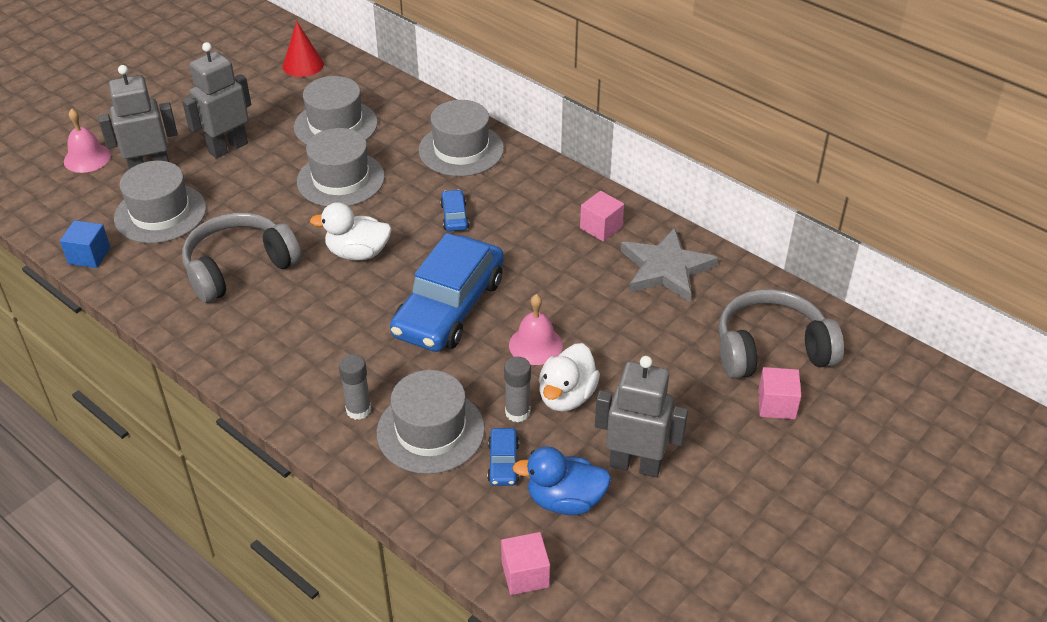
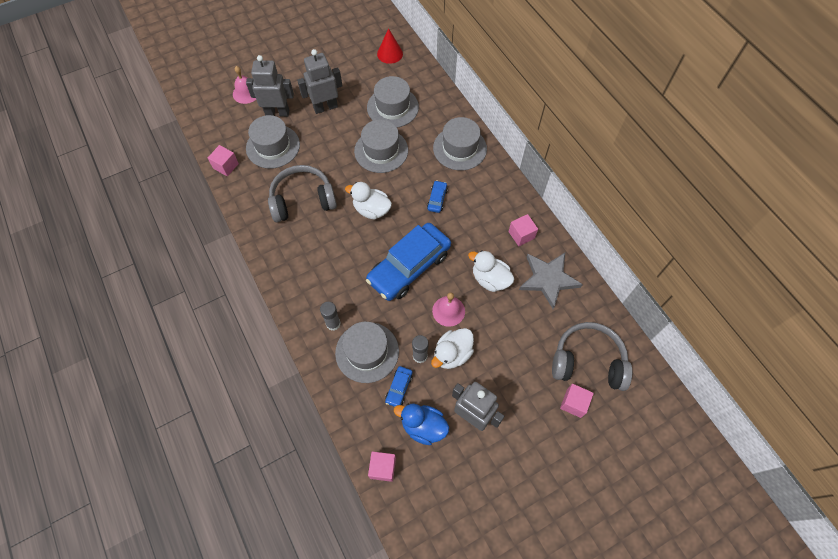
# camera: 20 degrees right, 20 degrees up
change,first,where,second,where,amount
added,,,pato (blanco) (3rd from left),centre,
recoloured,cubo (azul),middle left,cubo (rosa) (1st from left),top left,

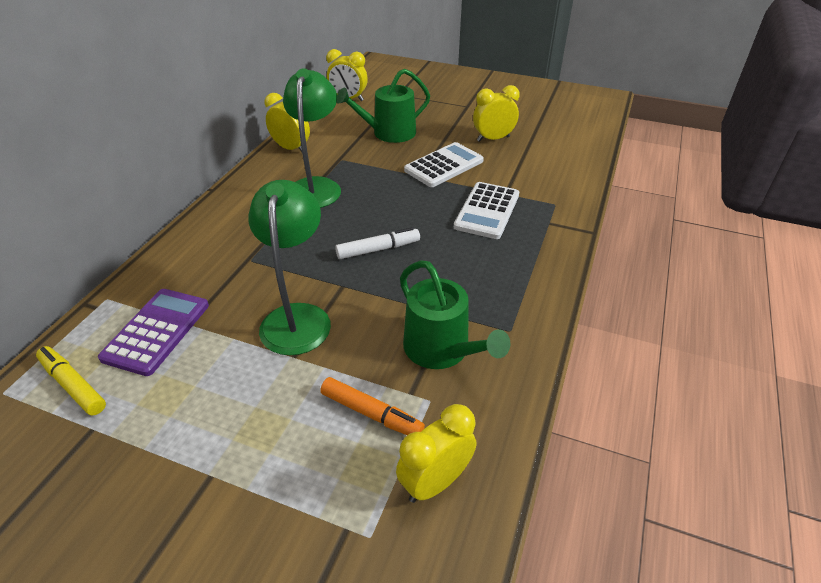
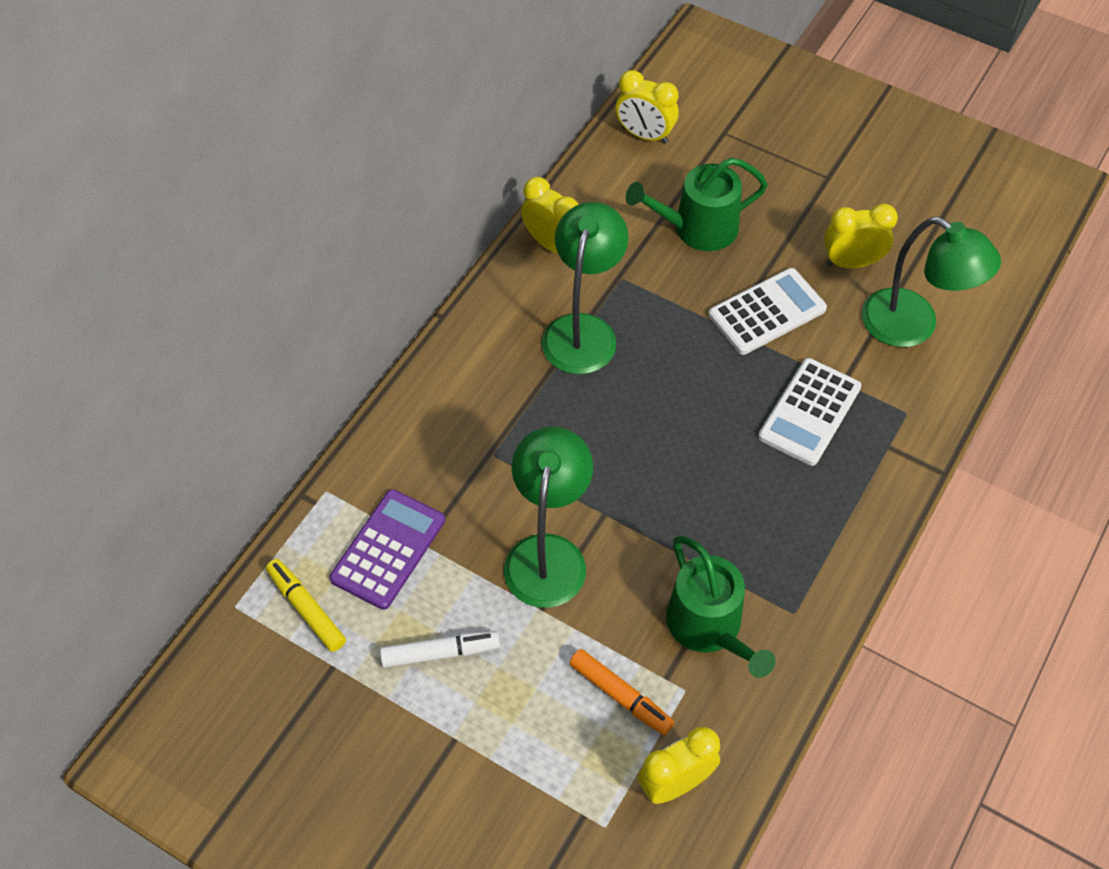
# camera: 10 degrees right, 15 degrees up
change,first,where,second,where,amount
added,,,lámpara (verde) (3rd from left),top right,
moved,rotulador (blanco),centre,,bottom centre,

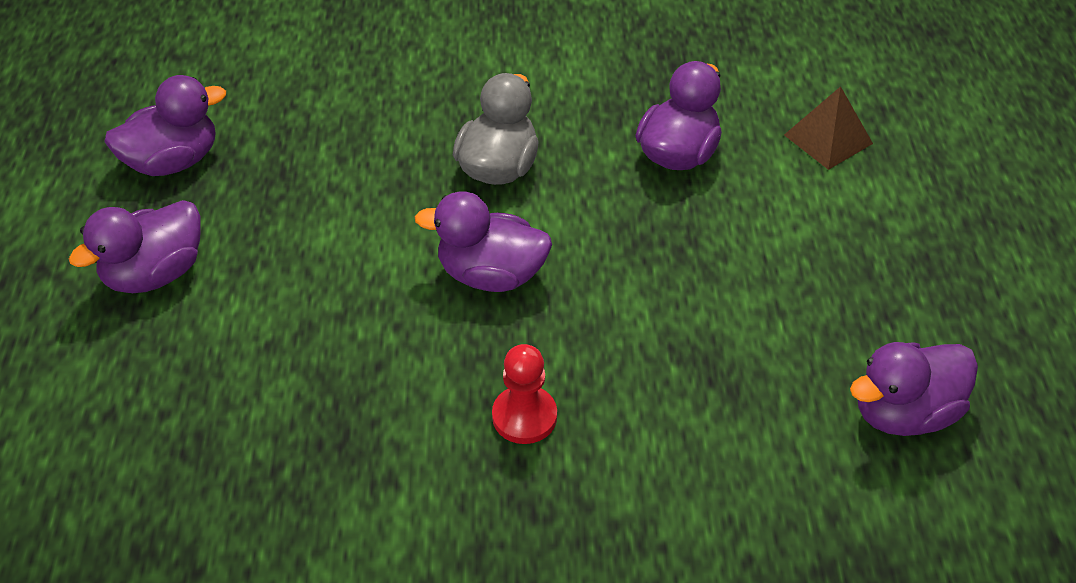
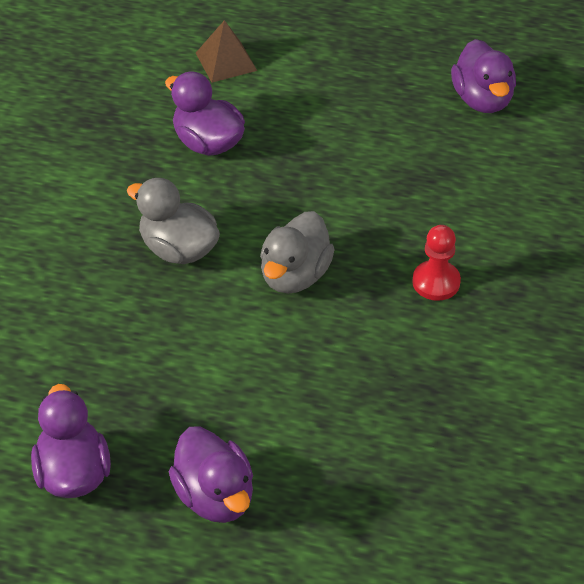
# camera: 75 degrees left, 0 degrees up
change,first,where,second,where,amount
recoloured,pato (morado) (3rd from left),centre,pato (gris) (2nd from left),centre,

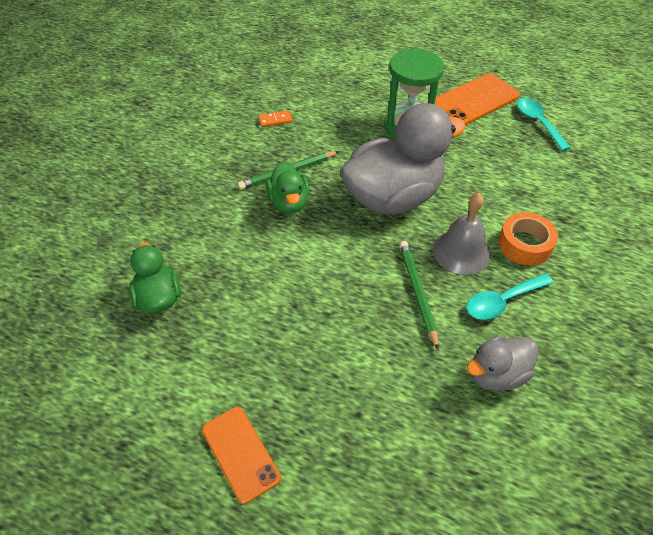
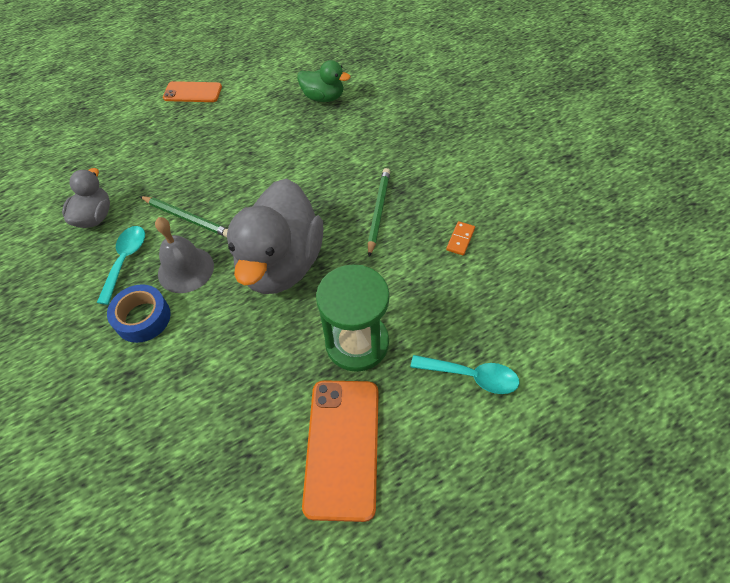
# camera: 130 degrees right, 5 degrees up
change,first,where,second,where,amount
removed,pato (verde) (2nd from left),centre,,,
moved,cuchara (turquesa) (2nd from left),top right,,centre,
recoloured,cinta adhesiva (naranja),middle right,cinta adhesiva (azul),middle left,

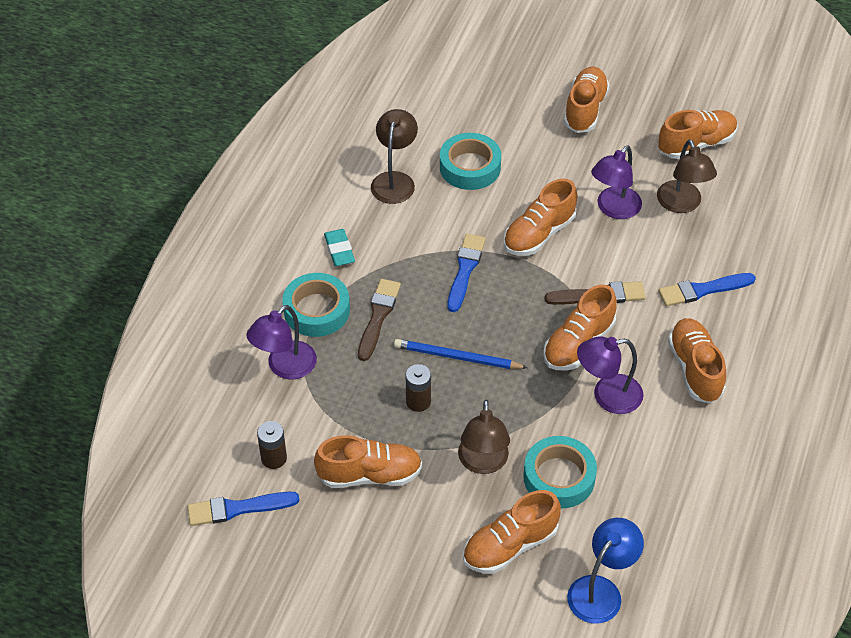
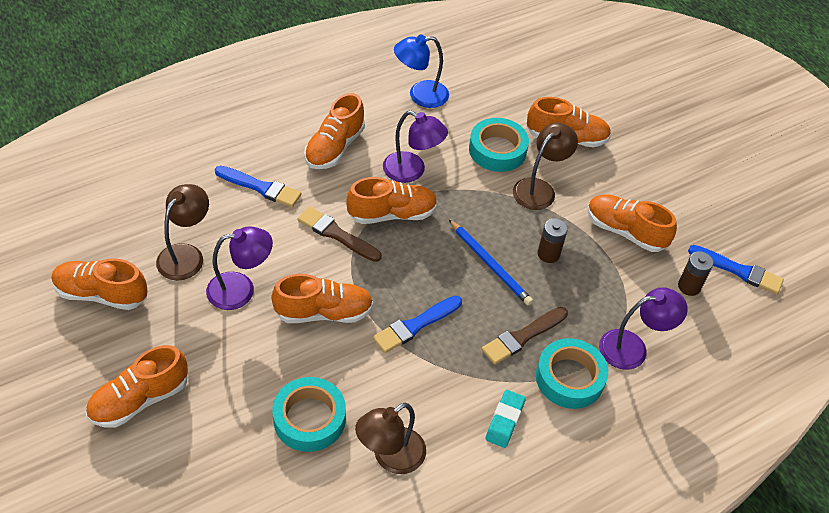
# camera: 145 degrees left, 0 degrees up
change,first,where,second,where,amount
moved,lámpara (azul),bottom right,,top centre,

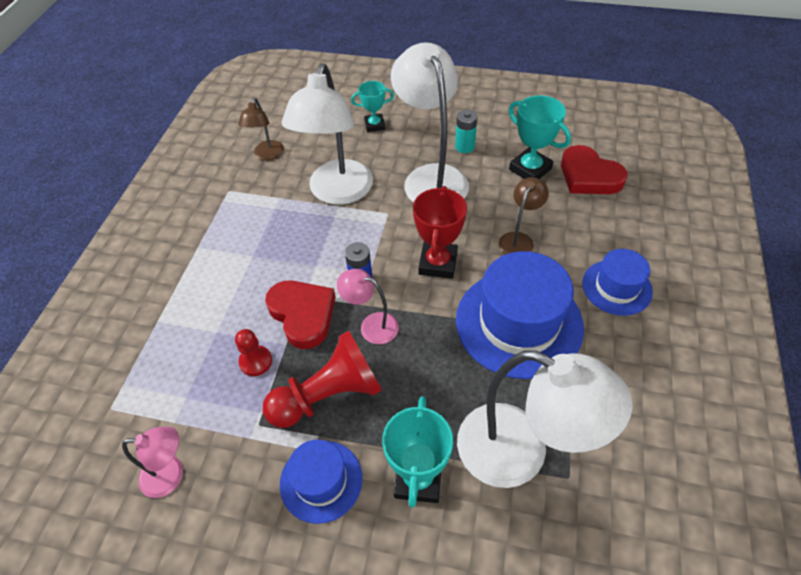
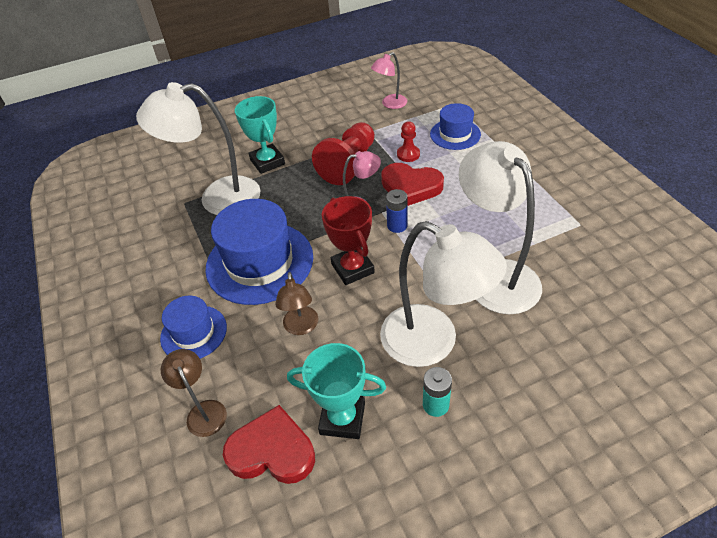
# camera: 145 degrees right, 5 degrees down
change,first,where,second,where,amount
removed,trofeo (turquesa) (1st from left),top centre,,,
moved,lámpara (marrón) (1st from left),top left,,bottom left,
moved,sombrero (azul) (1st from left in the first image),bottom centre,sombrero (azul) (3rd from left),top centre,

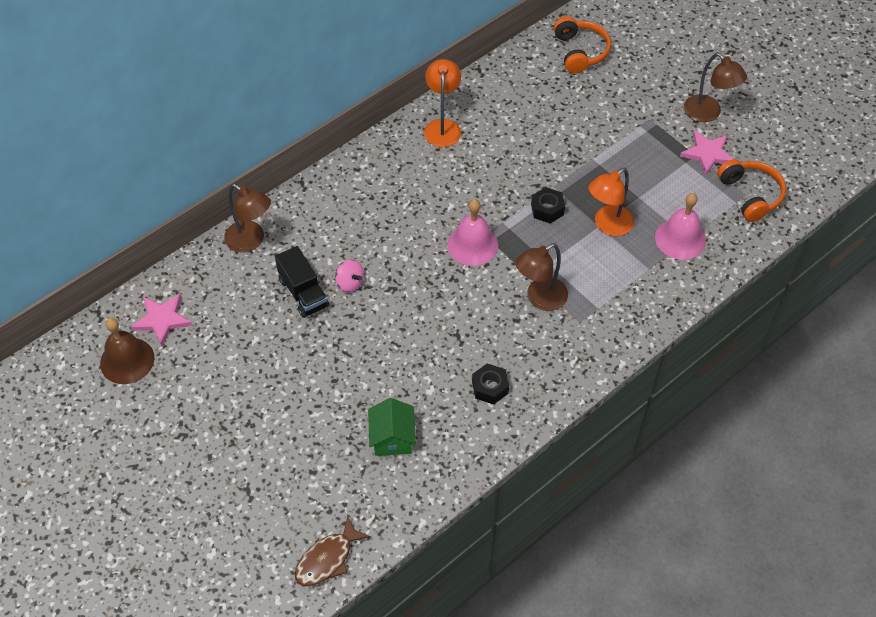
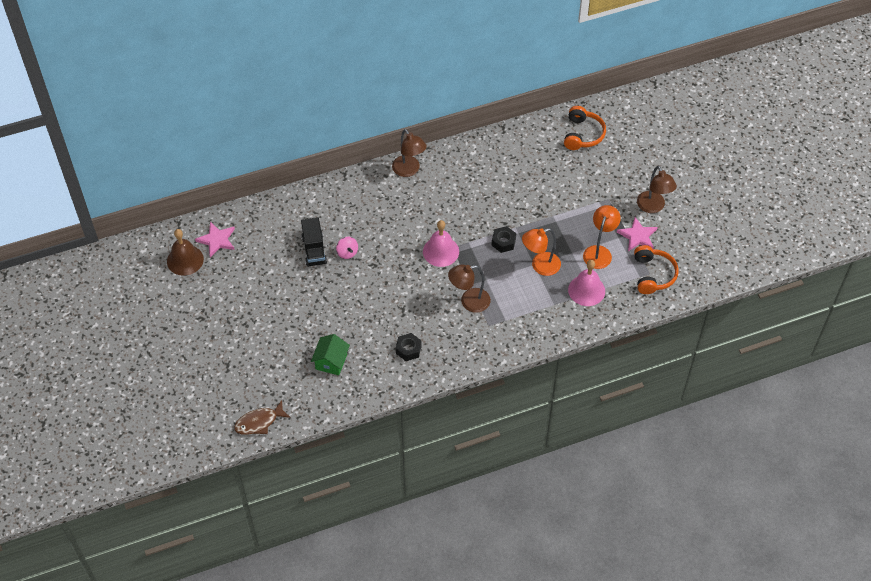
# camera: 20 degrees right, 0 degrees up
change,first,where,second,where,amount
moved,lámpara (marrón) (1st from left),middle left,,top centre,
moved,lámpara (naranja) (1st from left in the first image),top centre,lámpara (naranja) (2nd from left),middle right,

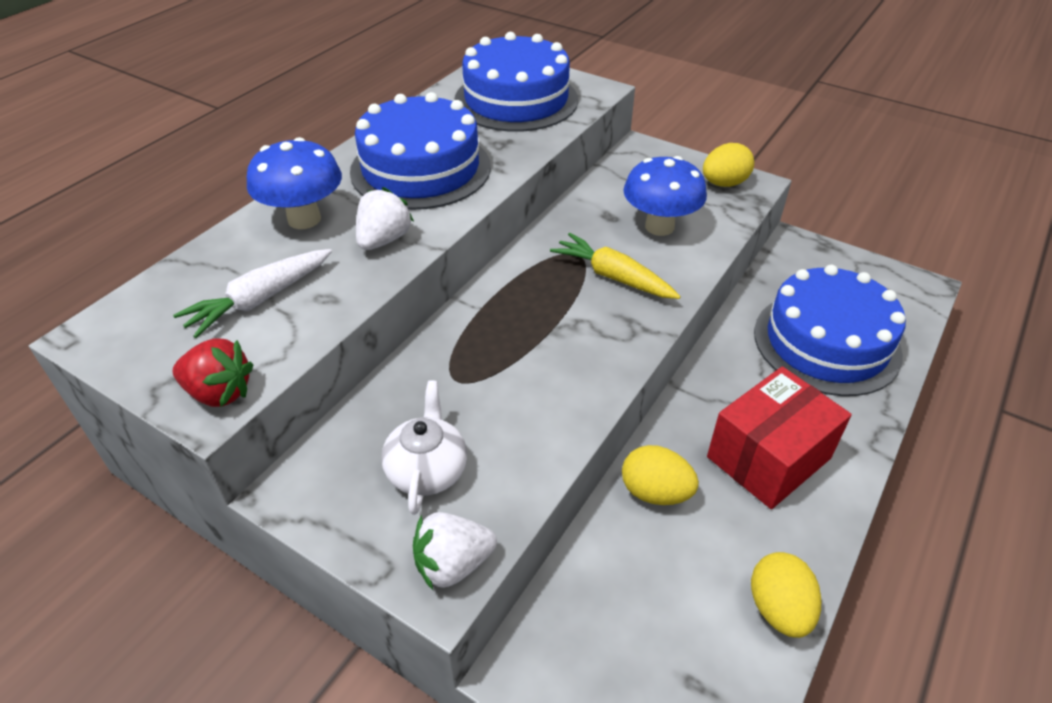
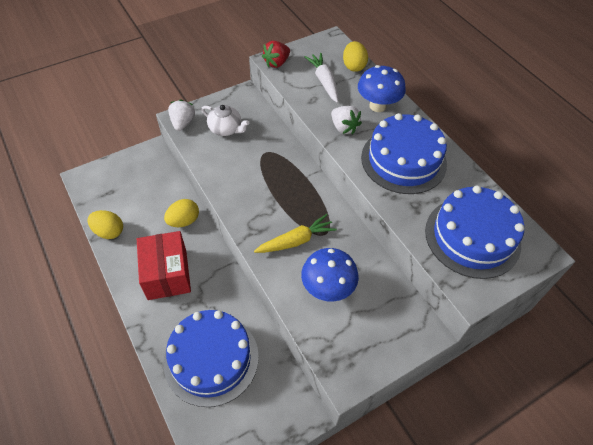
# camera: 115 degrees right, 10 degrees up
change,first,where,second,where,amount
moved,huevo (amarillo) (2nd from left in the first image),top right,huevo (amarillo) (3rd from left),top centre,

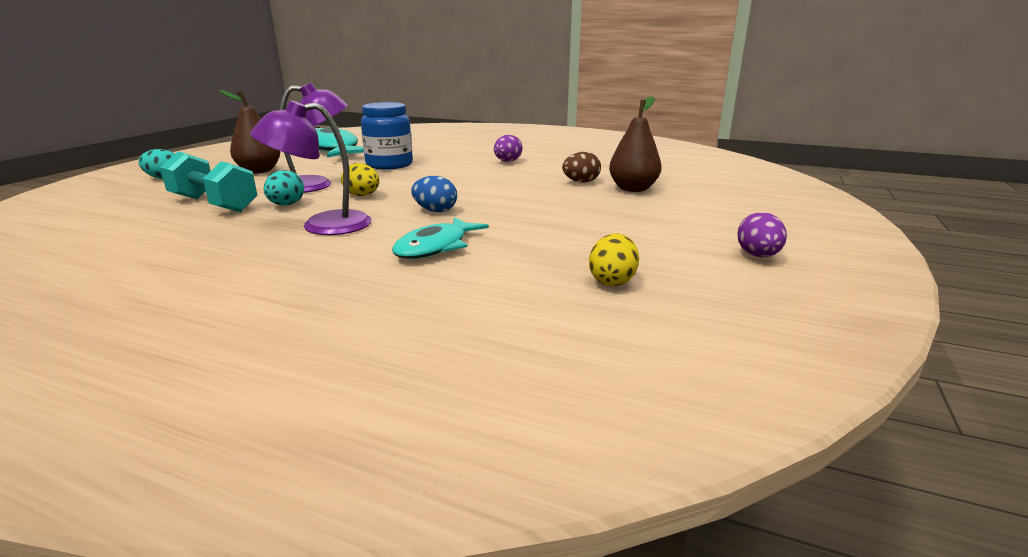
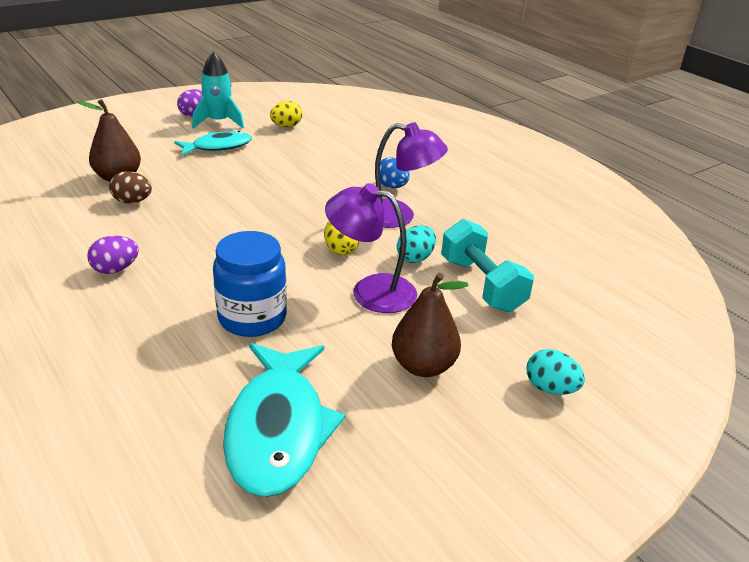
# camera: 150 degrees left, 10 degrees up
change,first,where,second,where,amount
added,,,cohete (turquesa),top left,
moved,pez (turquesa) (2nd from left in the first image),centre,pez (turquesa) (1st from left),top left,
moved,huevo (azul),centre,,top centre,

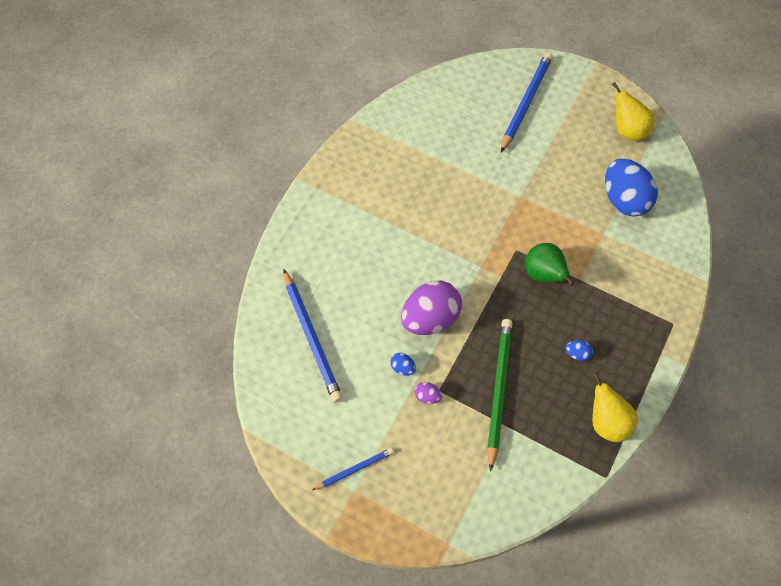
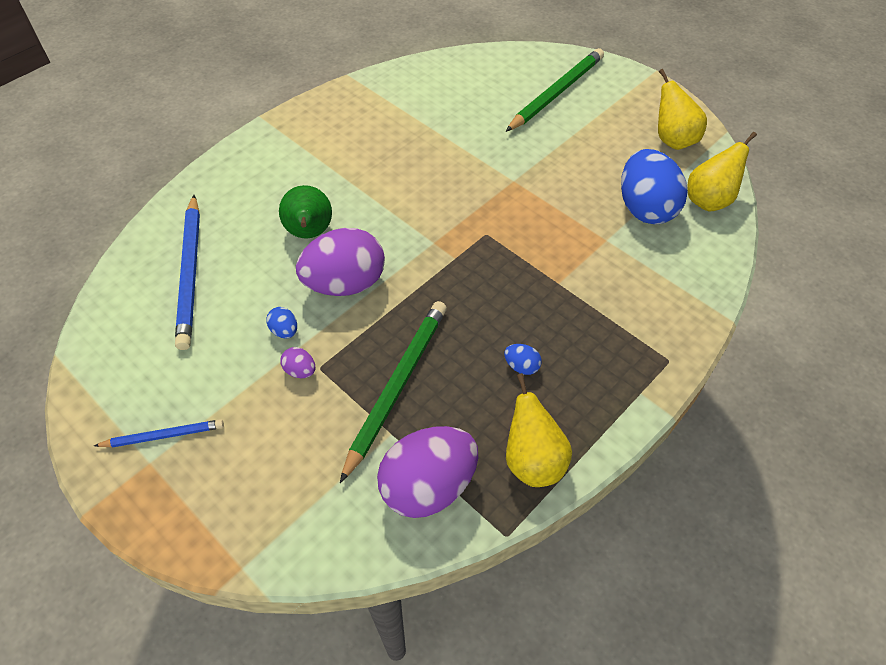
# camera: 15 degrees right, 10 degrees down
change,first,where,second,where,amount
added,,,huevo (morado) (3rd from left),bottom centre,
added,,,pera (amarillo) (3rd from left),top right,
moved,pera (verde),middle right,,top centre,
recoloured,lápiz (azul) (3rd from left),top right,lápiz (verde) (2nd from left),top centre,

